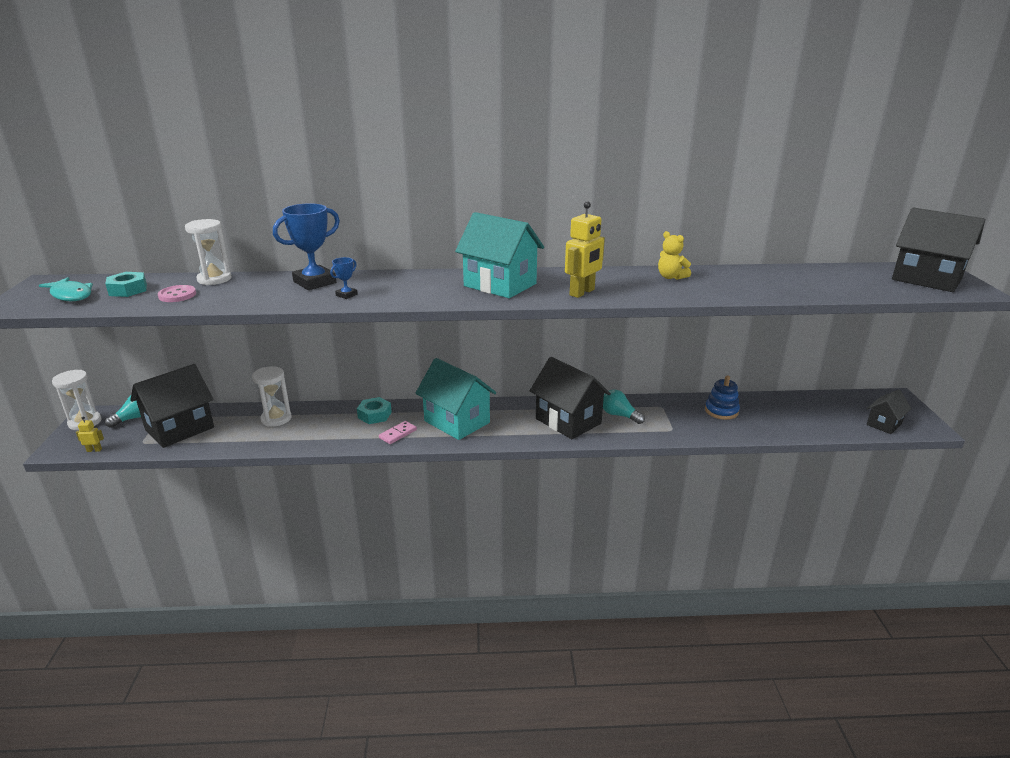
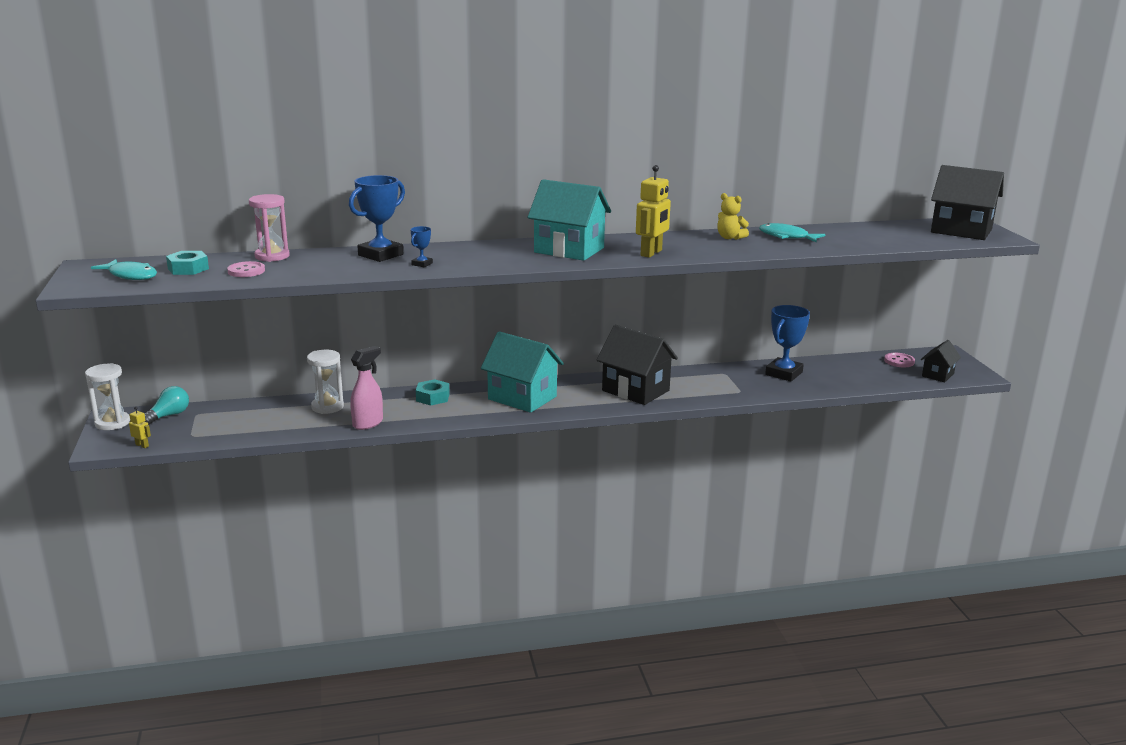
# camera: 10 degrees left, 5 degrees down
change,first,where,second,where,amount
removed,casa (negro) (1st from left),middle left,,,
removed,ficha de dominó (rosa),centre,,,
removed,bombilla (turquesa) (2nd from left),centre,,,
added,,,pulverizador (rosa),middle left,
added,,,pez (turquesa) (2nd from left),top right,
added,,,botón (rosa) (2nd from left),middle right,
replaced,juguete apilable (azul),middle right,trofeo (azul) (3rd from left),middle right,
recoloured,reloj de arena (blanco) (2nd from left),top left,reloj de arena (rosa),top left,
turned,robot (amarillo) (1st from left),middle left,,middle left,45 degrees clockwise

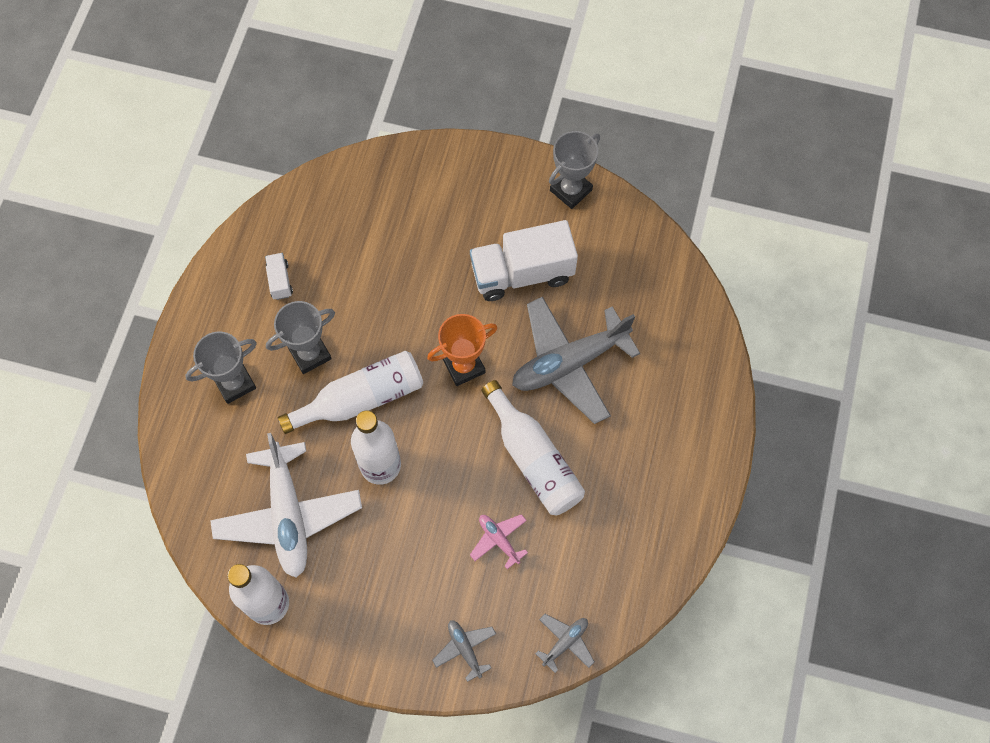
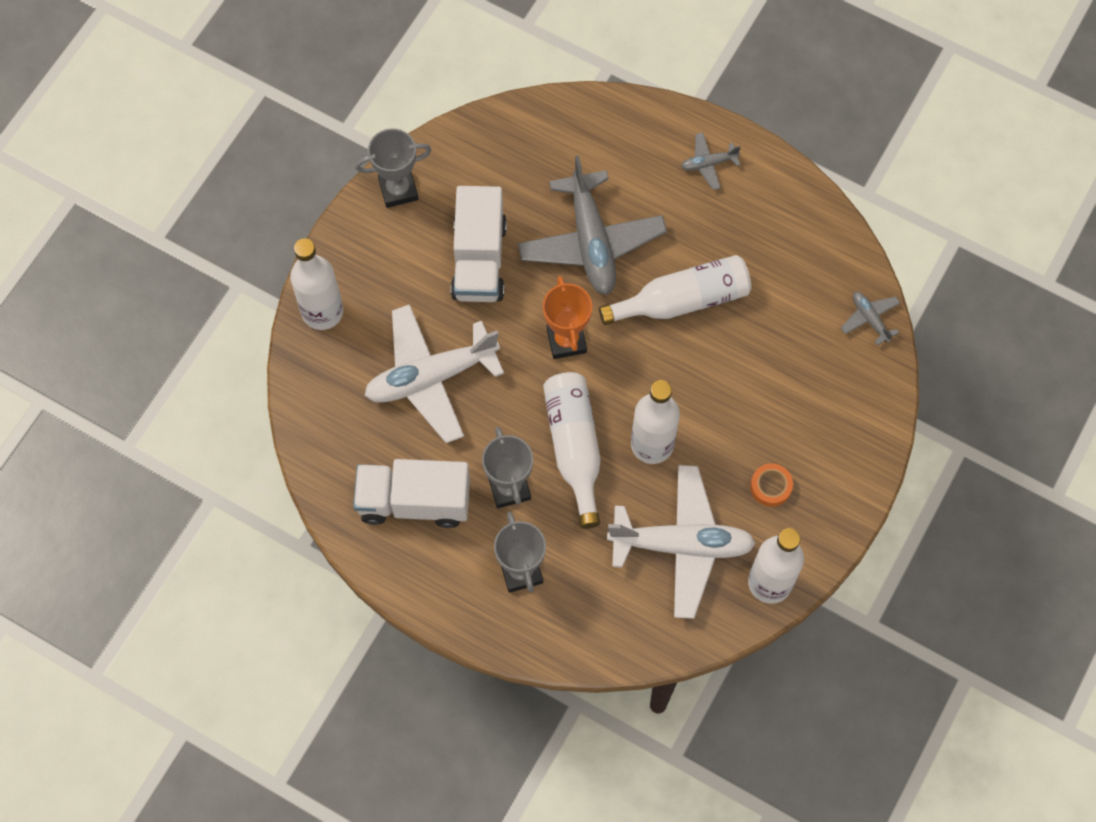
# camera: 75 degrees left, 0 degrees up
change,first,where,second,where,amount
removed,avión (rosa),bottom centre,,,
added,,,botella (blanco) (1st from left),middle left,
added,,,avión (blanco) (1st from left),centre,
added,,,cinta adhesiva (naranja),middle right,
moved,avión (gris) (1st from left in the first image),bottom centre,avión (gris) (2nd from left),top centre,
turned,trofeo (gris) (3rd from left in the first image),top centre,trofeo (gris) (1st from left),top centre,75 degrees counterclockwise
resized,camión (blanco) (1st from left),middle left,,centre,x2.25

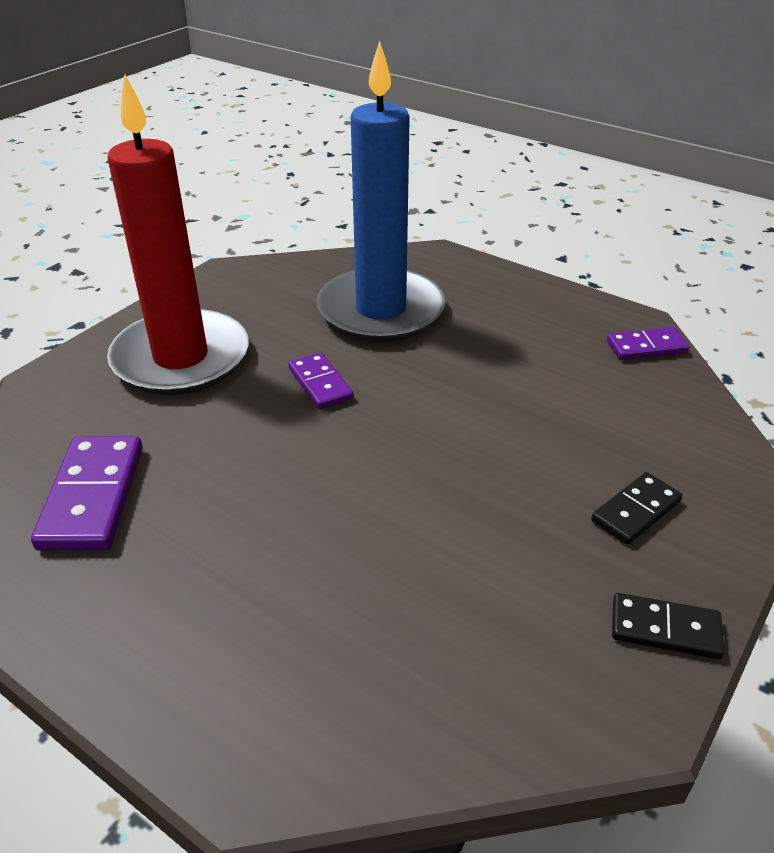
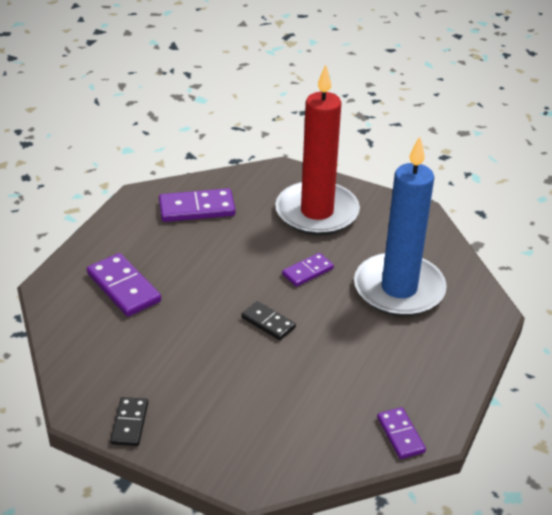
# camera: 80 degrees right, 0 degrees up
change,first,where,second,where,amount
added,,,ficha de dominó (morado) (1st from left),middle left,
moved,ficha de dominó (negro) (1st from left in the first image),middle right,ficha de dominó (negro) (2nd from left),centre,

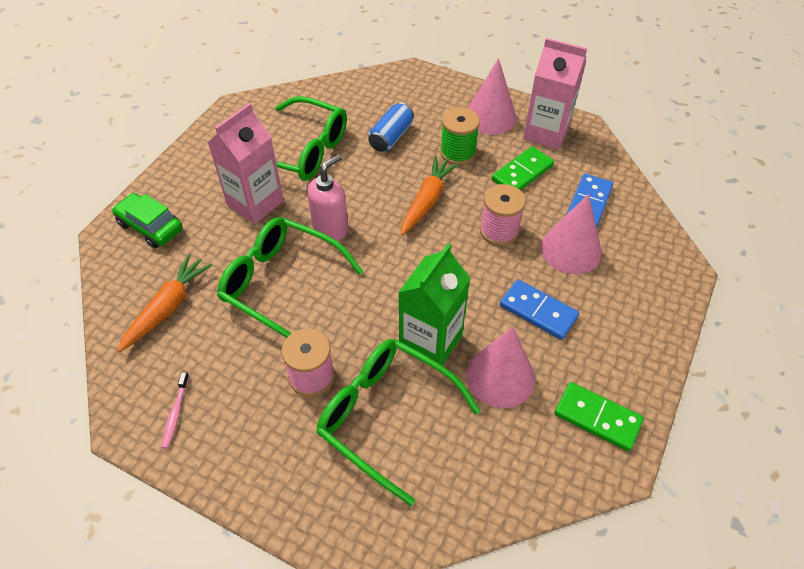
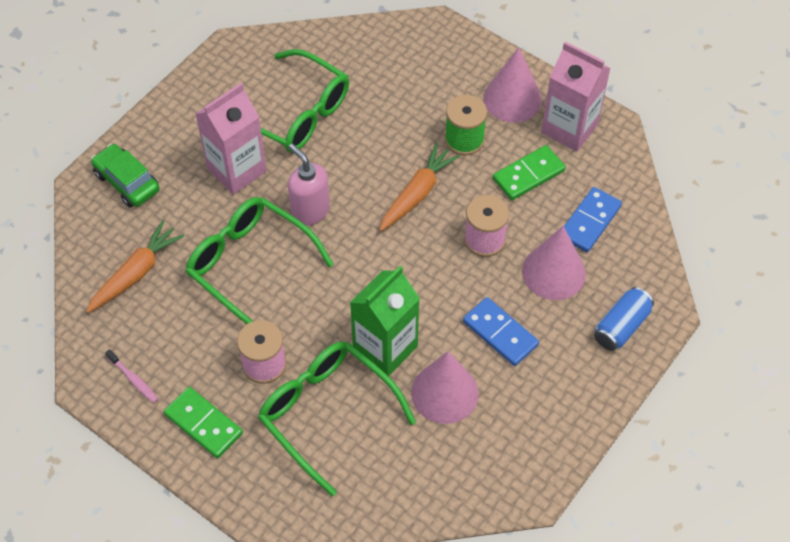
# camera: 10 degrees right, 5 degrees up
change,first,where,second,where,amount
moved,lata (azul),top centre,,middle right,
moved,ficha de dominó (verde) (2nd from left in the first image),bottom right,ficha de dominó (verde) (1st from left),bottom left,
turned,cepillo de dientes (rosa),bottom left,,bottom left,60 degrees counterclockwise
turned,dispensador de jabón (rosa),centre,,centre,90 degrees counterclockwise

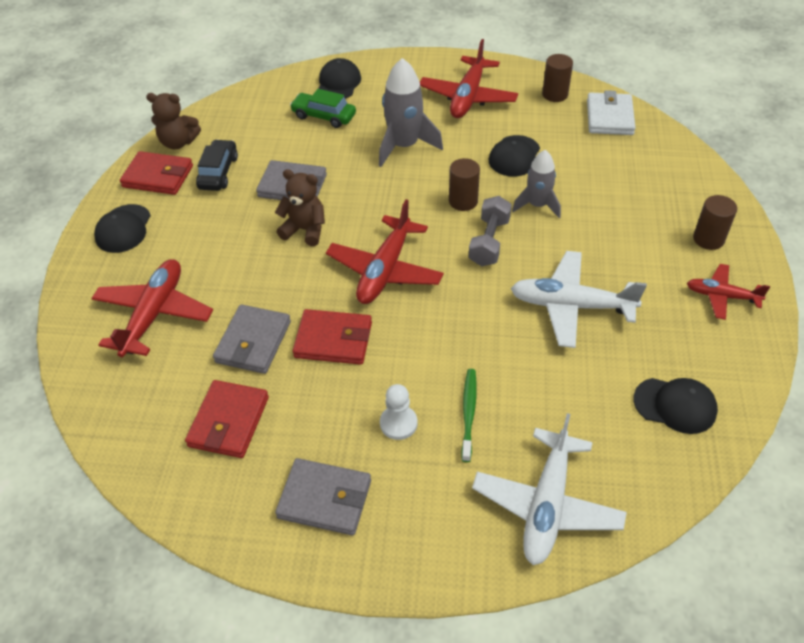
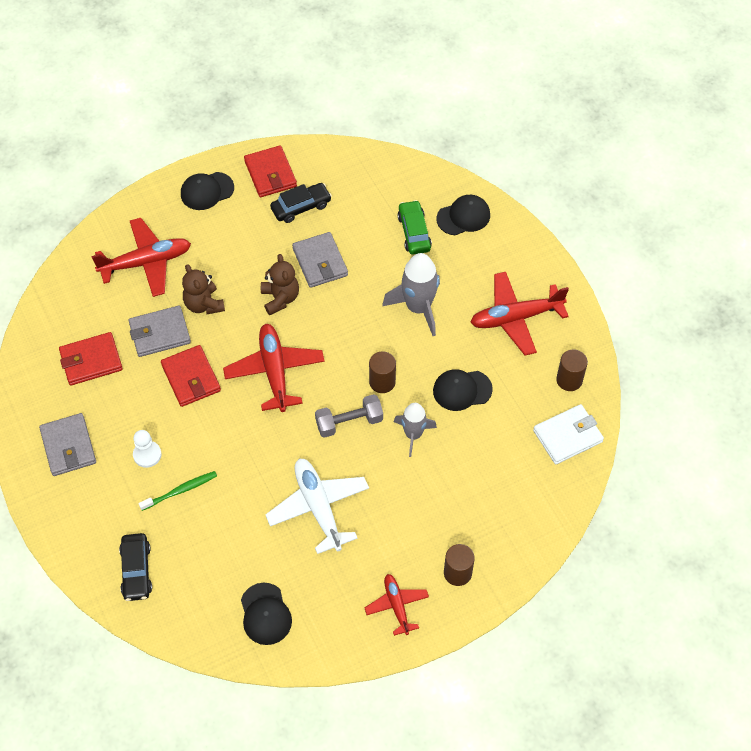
# camera: 55 degrees right, 10 degrees up
change,first,where,second,where,amount
moved,osito (marrón) (1st from left),top left,,middle left,
replaced,avión (blanco) (1st from left),bottom right,coche (negro) (1st from left),bottom left,
turned,avión (rojo) (2nd from left),centre,,centre,90 degrees clockwise

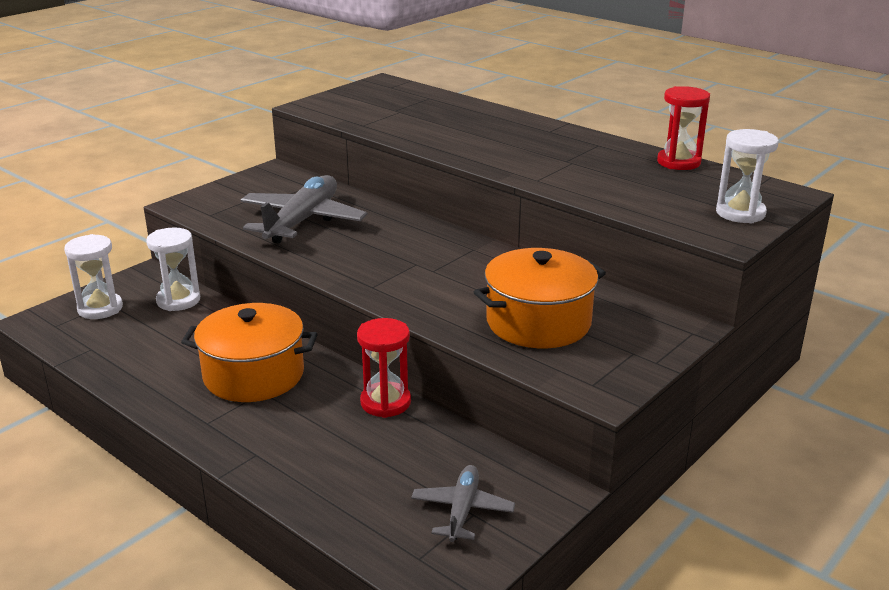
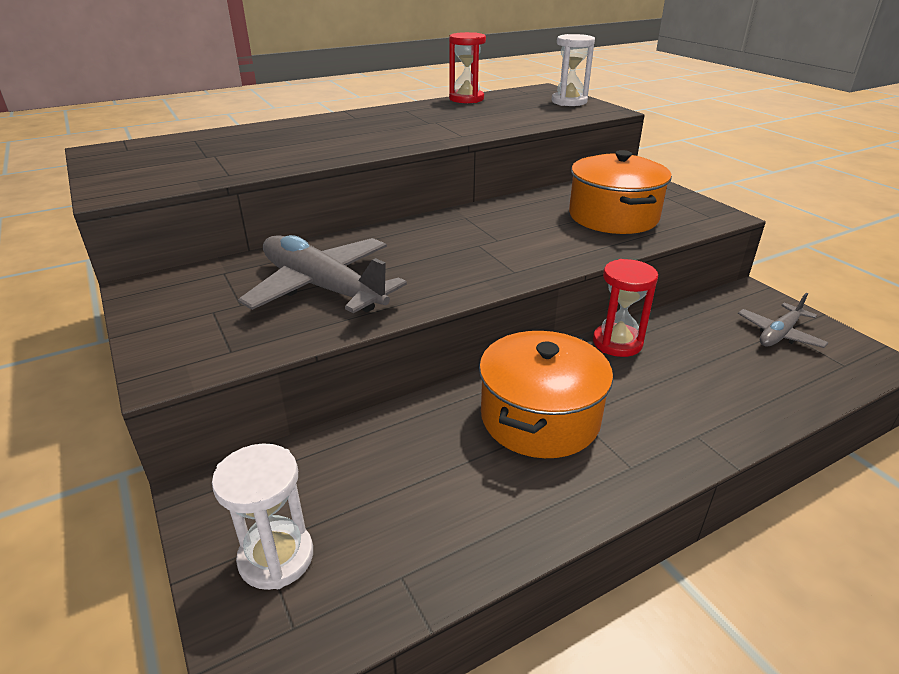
# camera: 70 degrees left, 5 degrees up
change,first,where,second,where,amount
removed,reloj de arena (blanco) (2nd from left),middle left,,,
turned,avión (gris) (2nd from left),bottom centre,,middle right,75 degrees counterclockwise

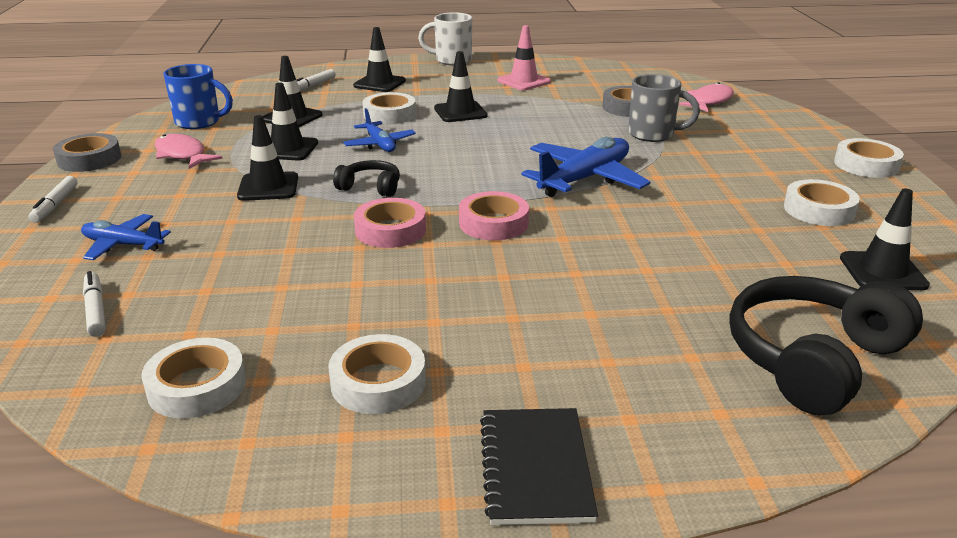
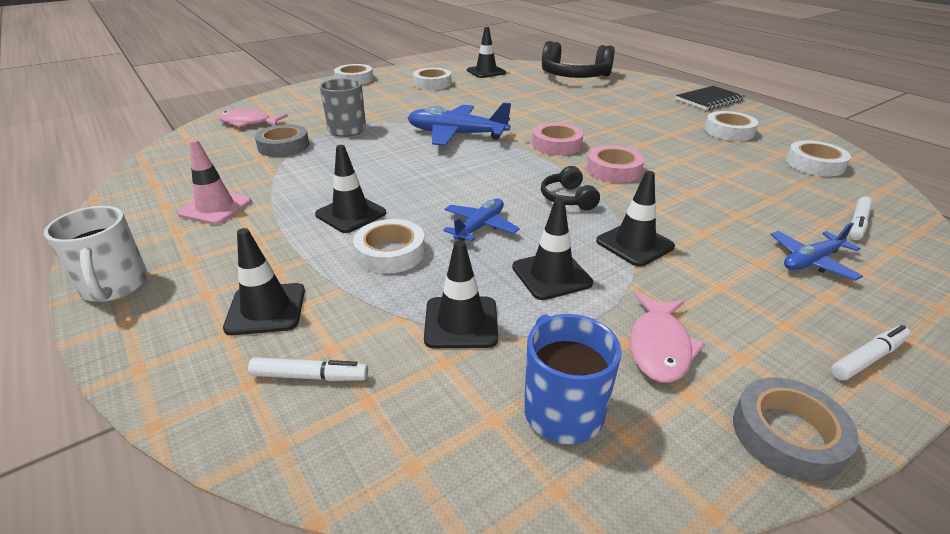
# camera: 120 degrees left, 5 degrees up
change,first,where,second,where,amount
turned,avión (azul) (1st from left in the first image),middle left,avión (azul) (3rd from left),middle right,75 degrees clockwise

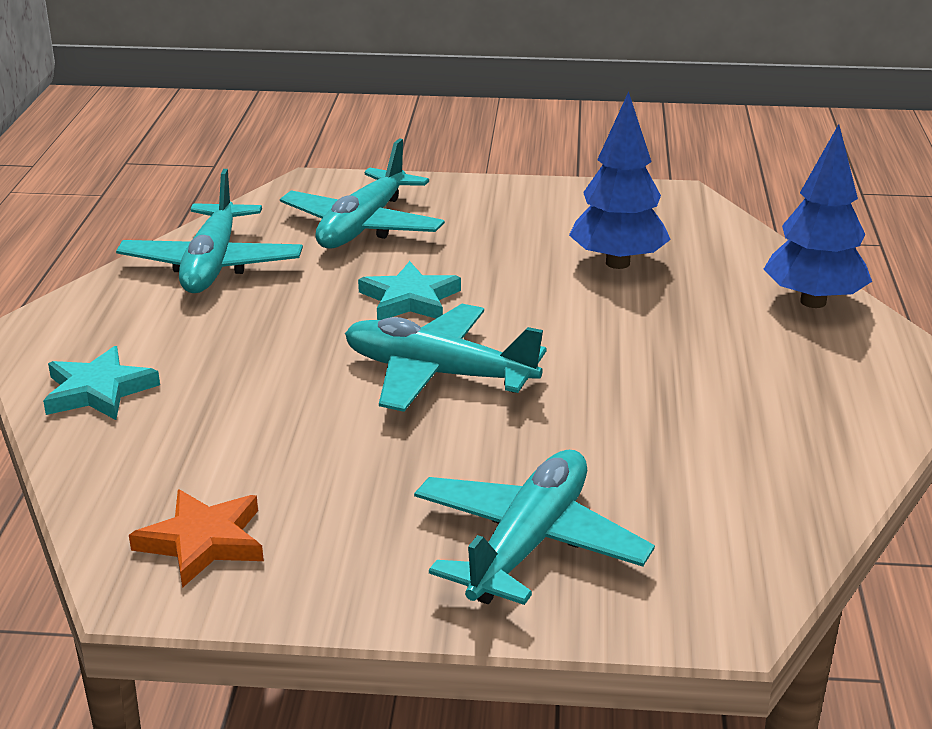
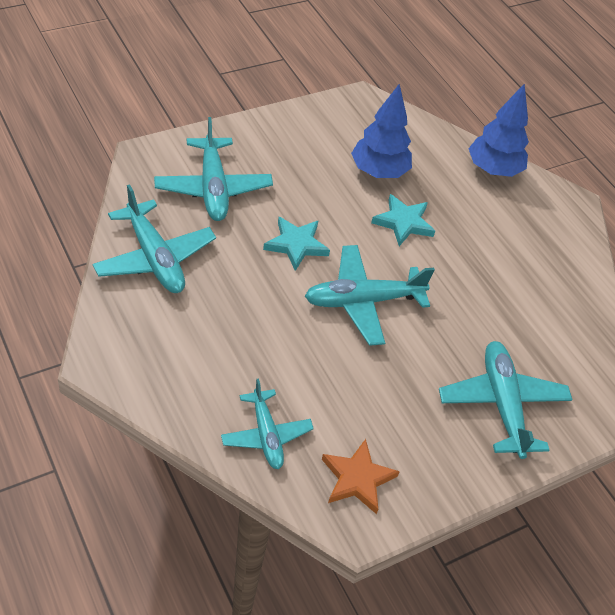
# camera: 40 degrees left, 20 degrees up
change,first,where,second,where,amount
added,,,avión (turquesa) (3rd from left),bottom centre,
moved,estrella (turquesa) (1st from left in the first image),middle left,estrella (turquesa) (2nd from left),centre,

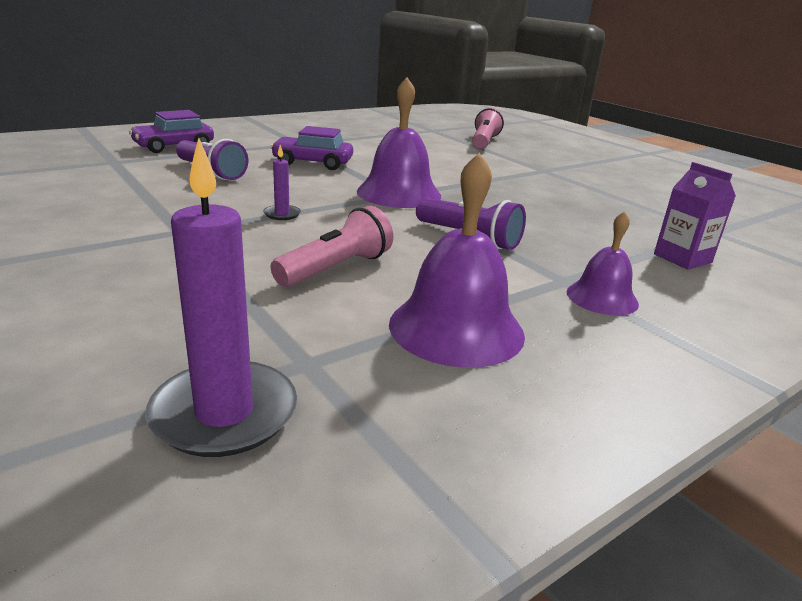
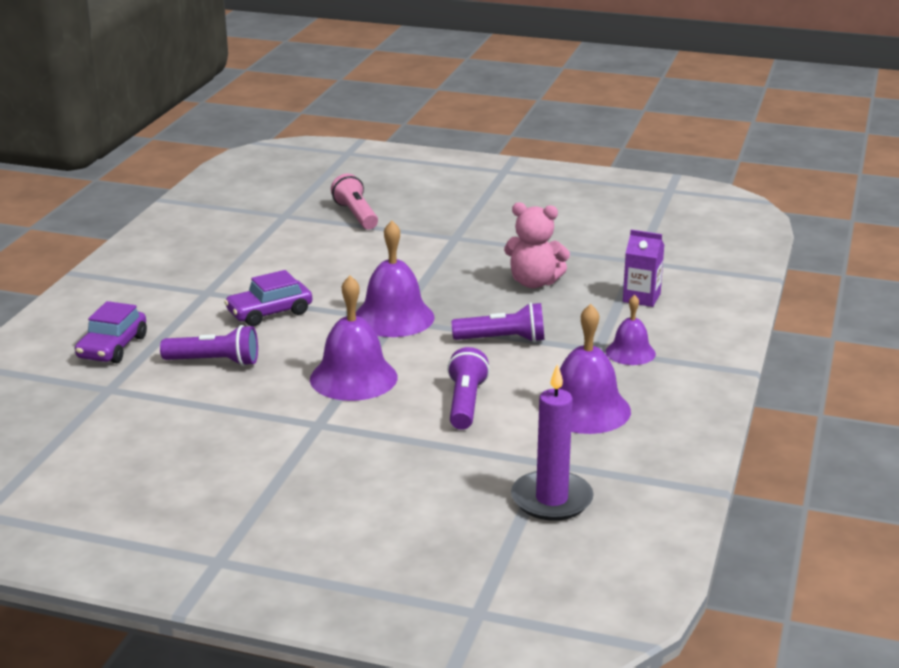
# camera: 35 degrees left, 0 degrees up
change,first,where,second,where,amount
added,,,osito (rosa),centre,
replaced,vela (morado) (2nd from left),top centre,campana (morado) (1st from left),centre,
recoloured,lámpara de mano (rosa) (1st from left),centre,lámpara de mano (morado) (2nd from left),centre,

